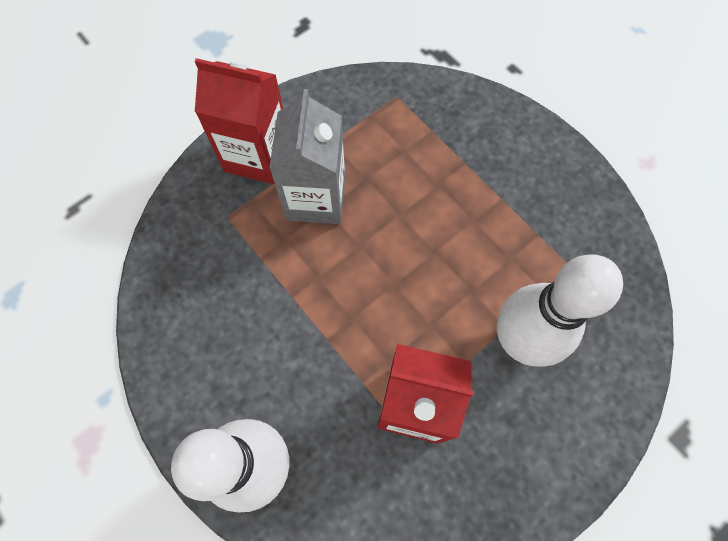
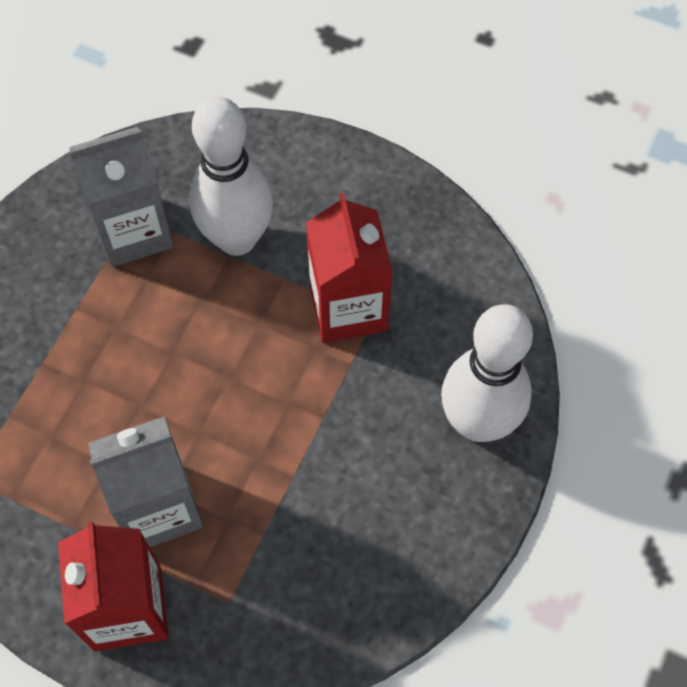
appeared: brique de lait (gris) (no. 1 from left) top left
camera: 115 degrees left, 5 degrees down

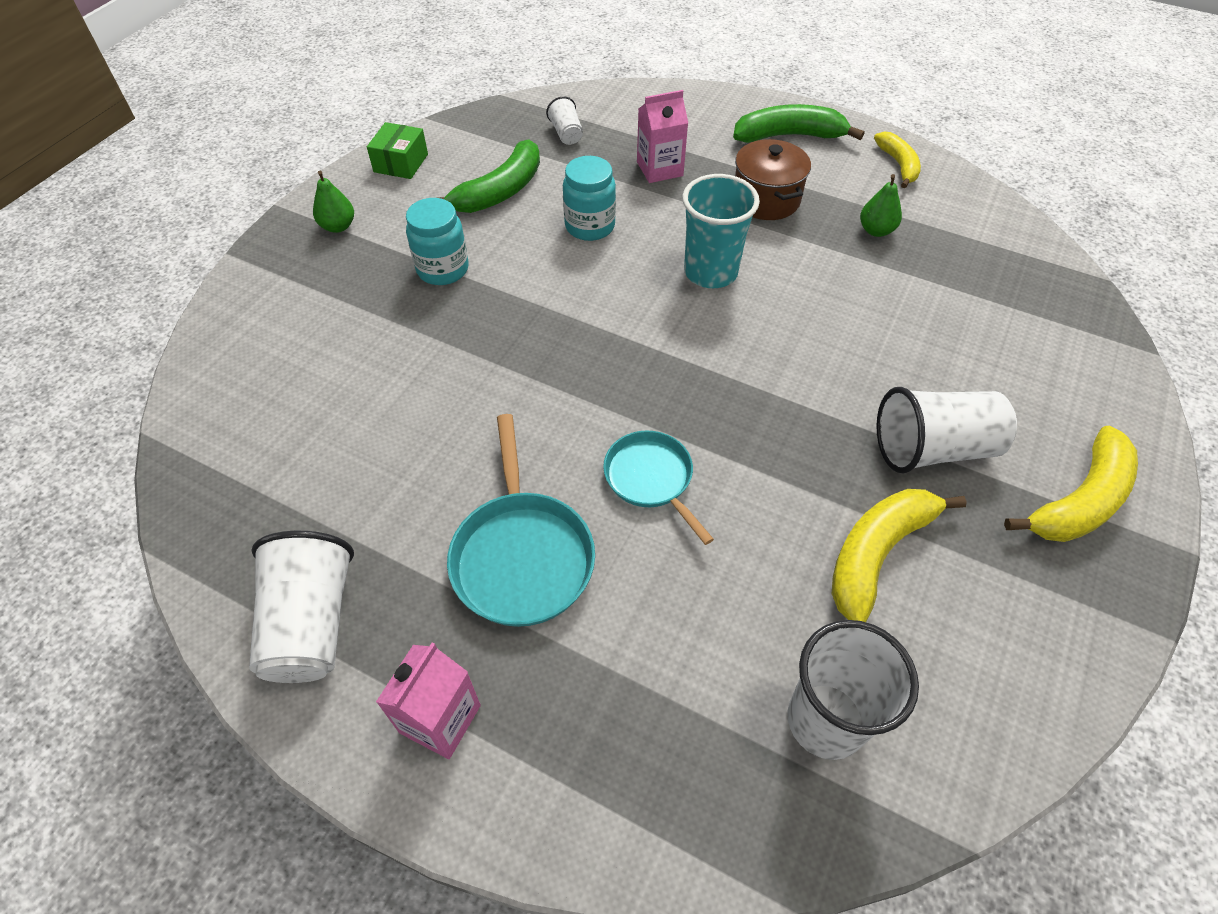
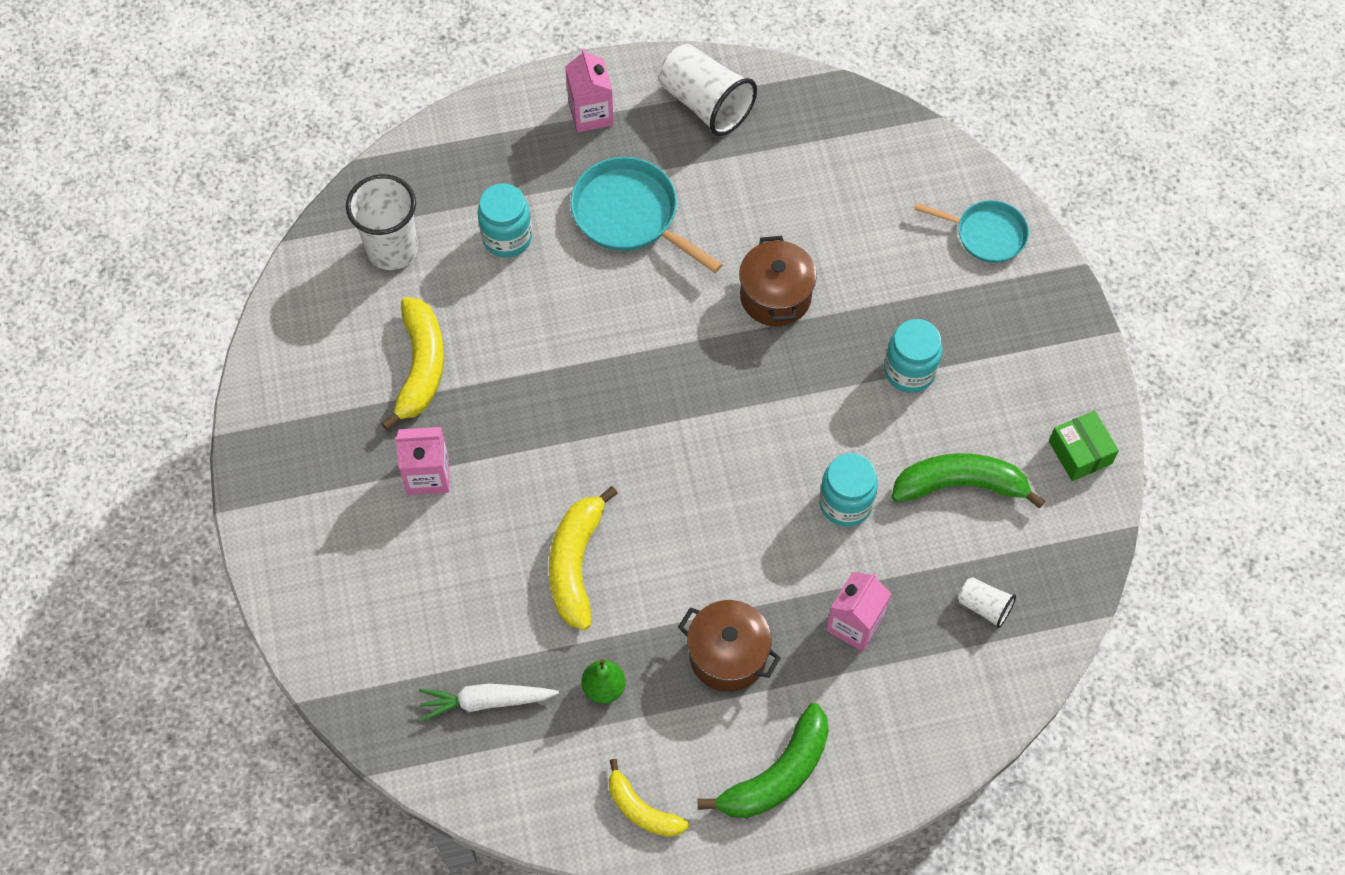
missing: poire (vert) (no. 1 from left) top left; gobelet (turquoise) top centre
appeared: bocal (turquoise) (no. 1 from left) top centre; marmite (marron) (no. 2 from left) top centre; carotte (blanc) bottom centre
relocated: banane (jaune) (no. 3 from left in the first image) middle right to banane (jaune) (no. 2 from left) centre; poêle (turquoise) (no. 2 from left) centre to top right
exchanged: gobelet (blanc) (no. 4 from left) middle right to brique de lait (rose) (no. 1 from left) middle left
spun: banane (vert) (no. 1 from left in the first image) top centre = middle right 90 degrees clockwise
camera: 140 degrees right, 10 degrees up

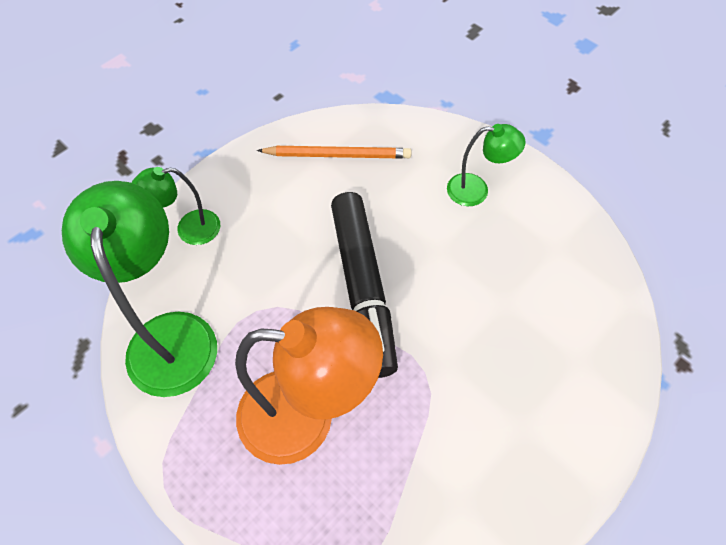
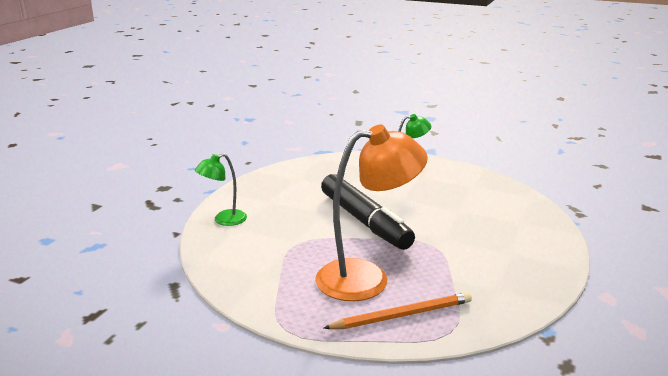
missing: lampe (vert) (no. 1 from left) middle left
relocated: crayon (orange) top centre to bottom centre
camera: 20 degrees left, 35 degrees down

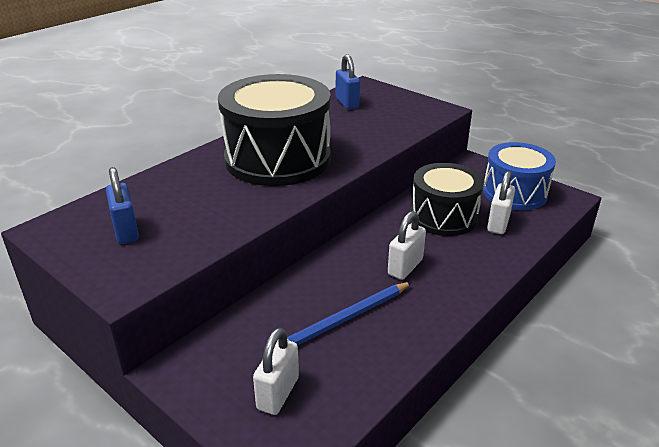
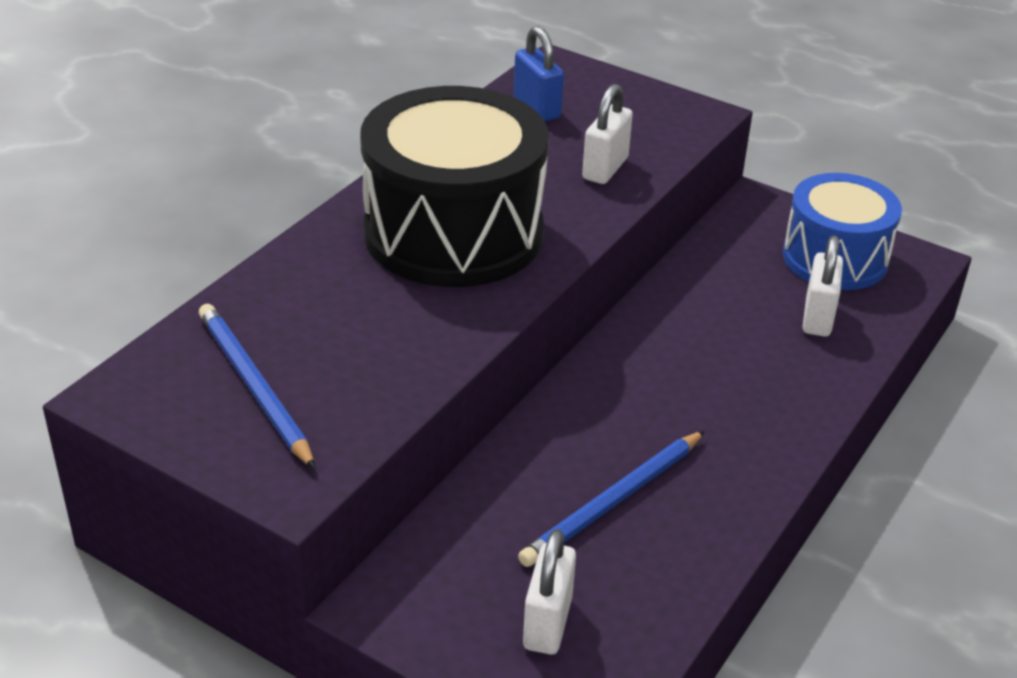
missing: tambour (noir) (no. 2 from left) middle right
relocated: cadenas (blanc) (no. 2 from left) centre to top centre
exchanged: cadenas (bleu) (no. 1 from left) middle left to crayon (bleu) (no. 1 from left) middle left
camera: 10 degrees left, 5 degrees up

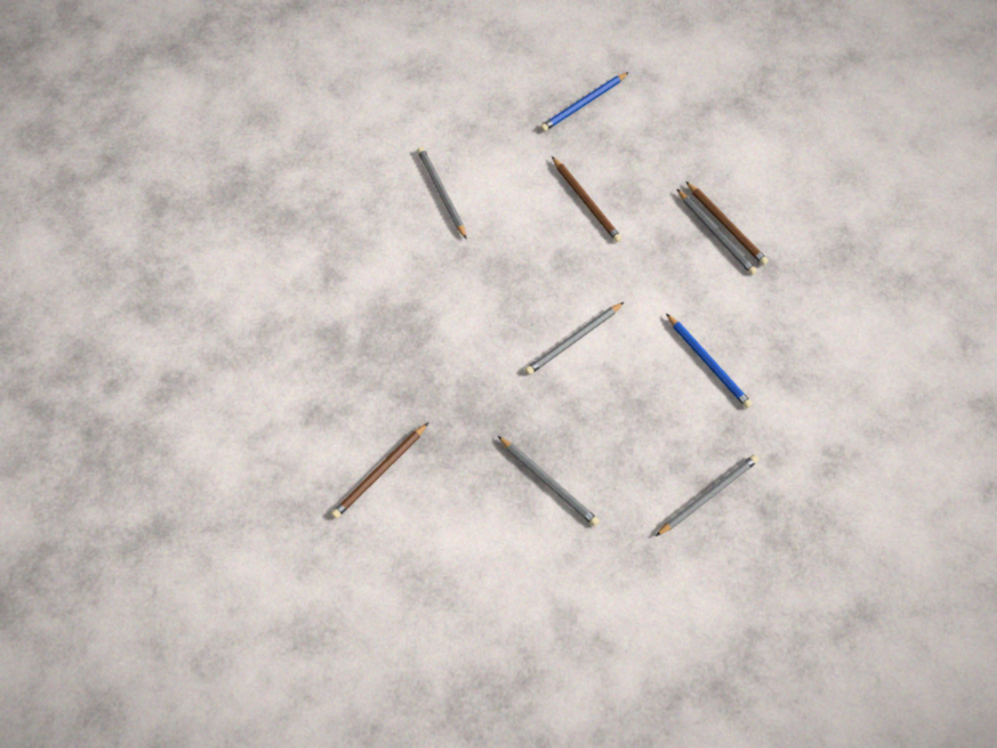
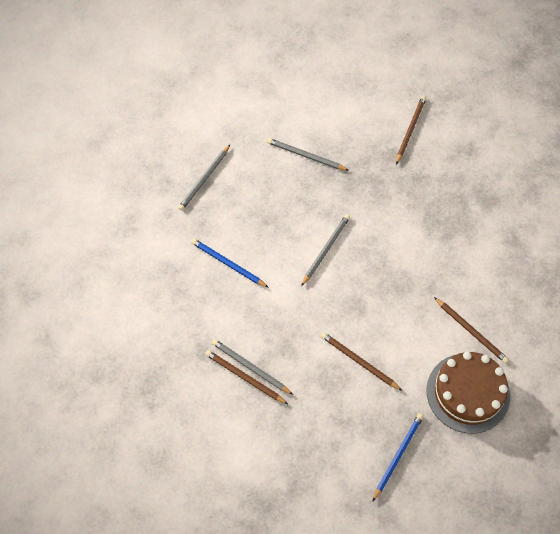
appeared: gâteau (marron) bottom right
colour: crayon (gris) (no. 1 from left) top centre to crayon (marron) (no. 4 from left) middle right
camera: 160 degrees right, 0 degrees up

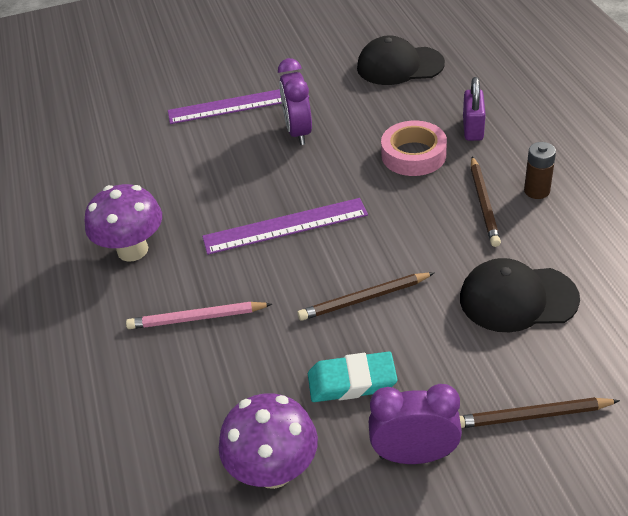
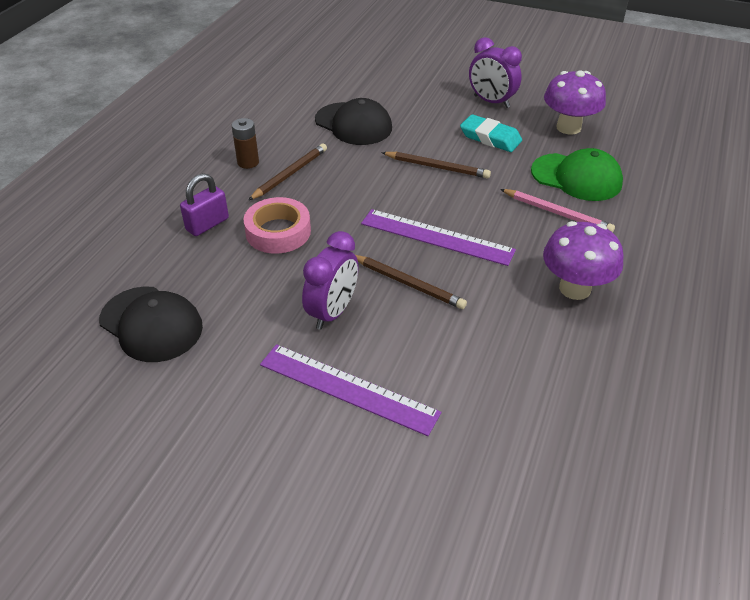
appeared: casquette (vert) top right
relocated: crayon (marron) (no. 3 from left in the first image) bottom right to crayon (marron) (no. 2 from left) centre
camera: 145 degrees left, 0 degrees up

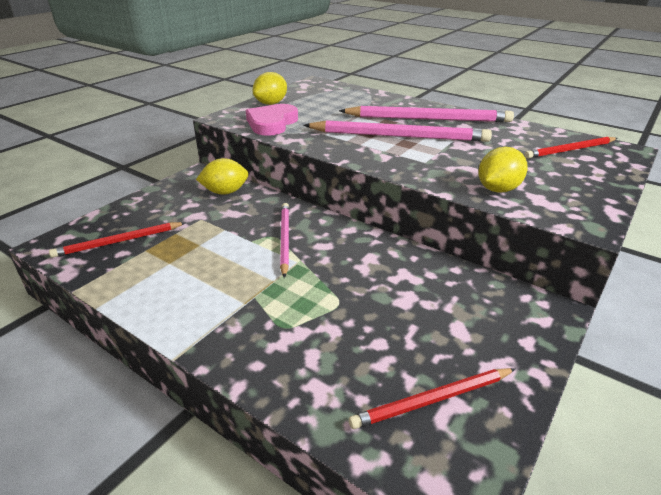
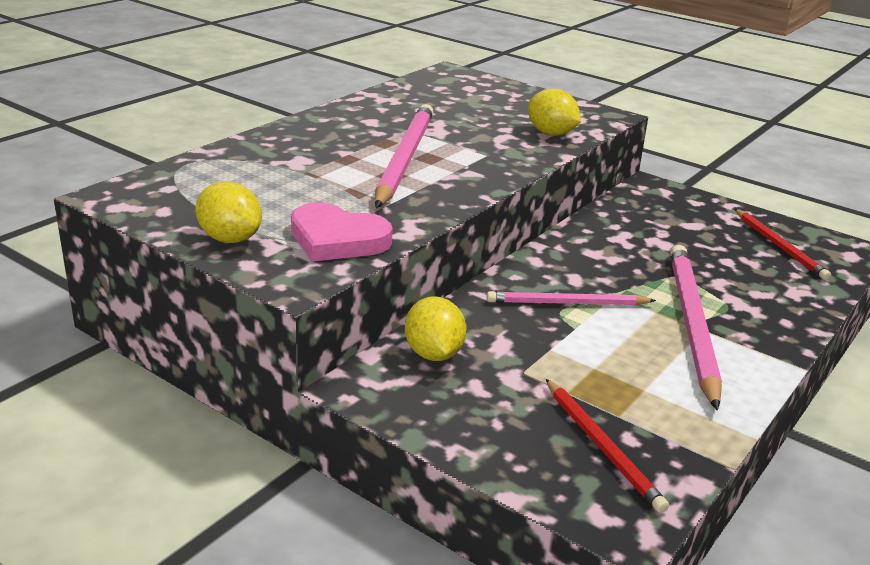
missing: crayon (rouge) (no. 3 from left) top right
relocated: crayon (rose) (no. 3 from left) top centre to middle right
camera: 90 degrees left, 5 degrees down

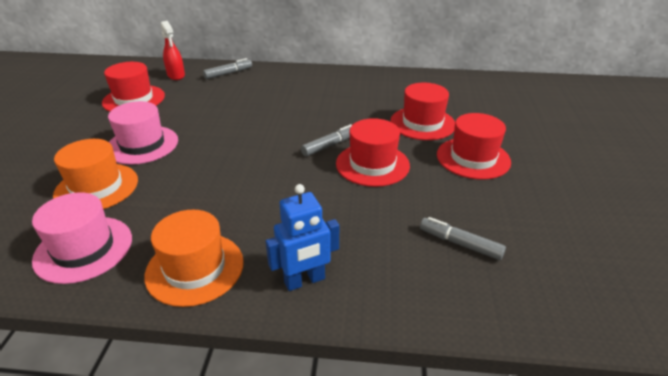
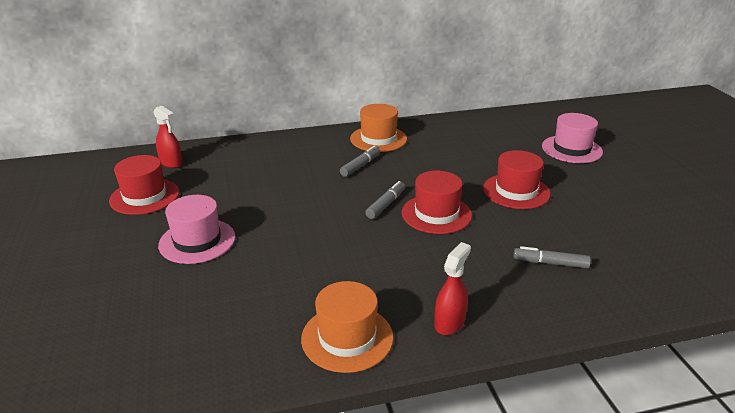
missing: chapeau (rouge) (no. 3 from left) top centre
relocated: feutre (gris) (no. 1 from left) top centre to centre; chapeau (orange) (no. 1 from left in the first image) middle left to chapeau (orange) (no. 2 from left) top centre; chapeau (rose) (no. 1 from left in the first image) middle left to chapeau (rose) (no. 2 from left) middle right
exchanged: robot (bleu) centre to vaporisateur (rouge) (no. 2 from left) bottom centre
camera: 20 degrees left, 5 degrees down

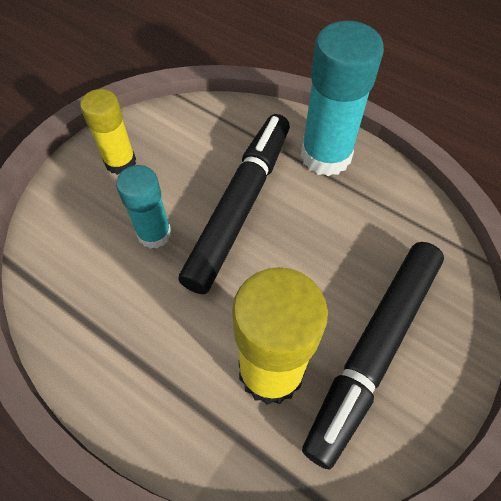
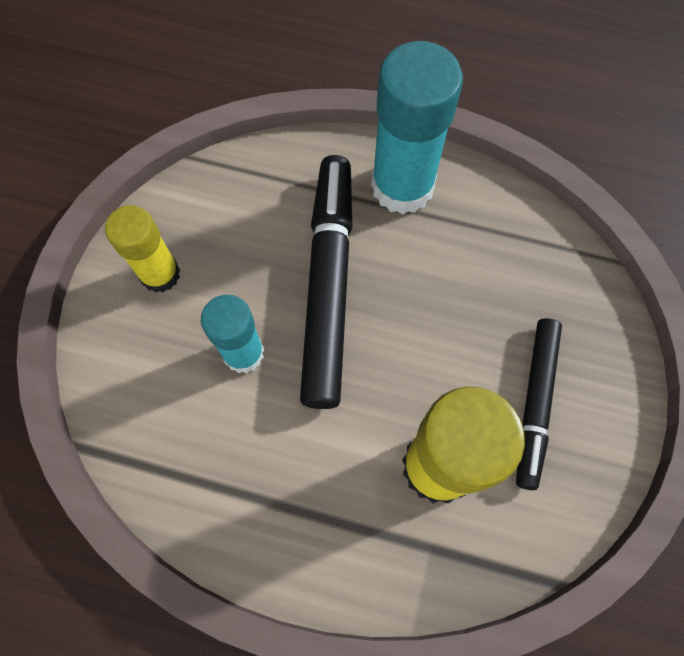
size: feutre (noir) (no. 2 from left) bottom right = middle right x0.62
camera: 20 degrees left, 10 degrees up

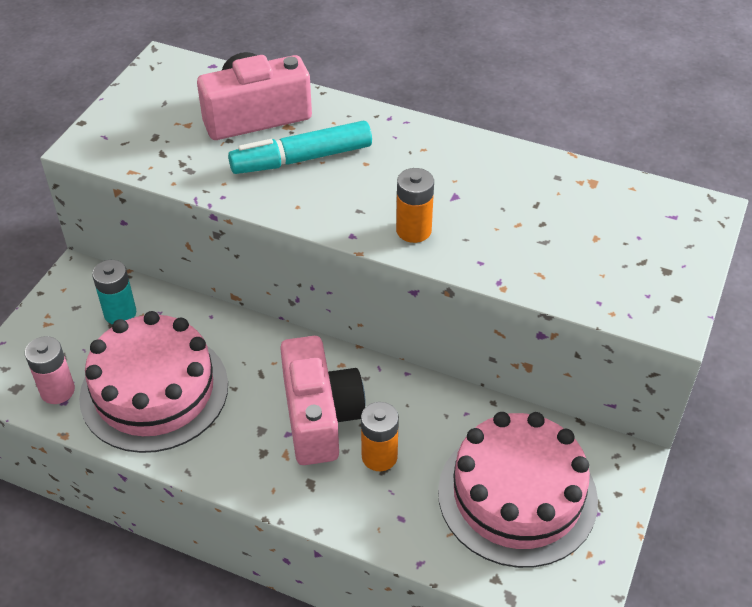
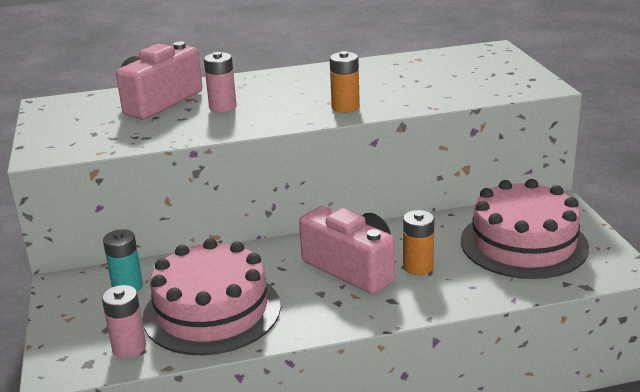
exchanged: feutre (turquoise) top centre to pile (rose) (no. 2 from left) top centre
camera: 35 degrees left, 20 degrees down

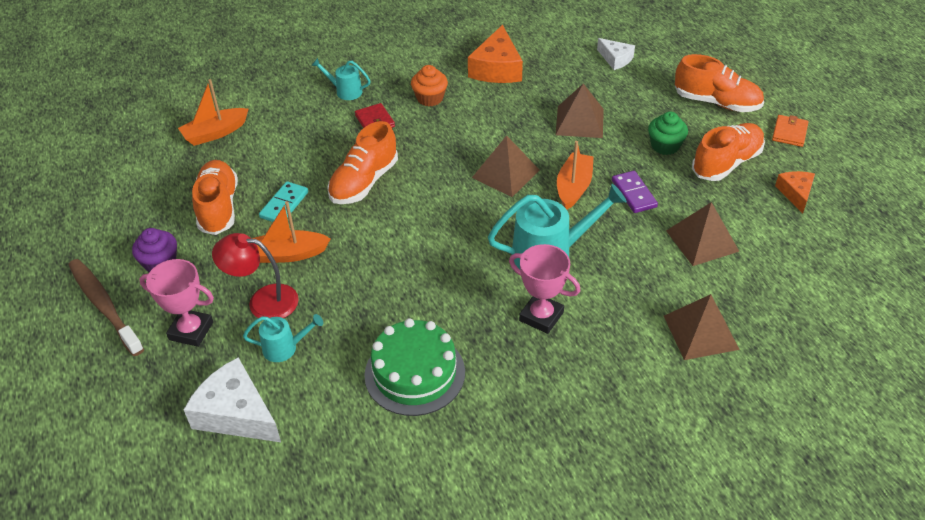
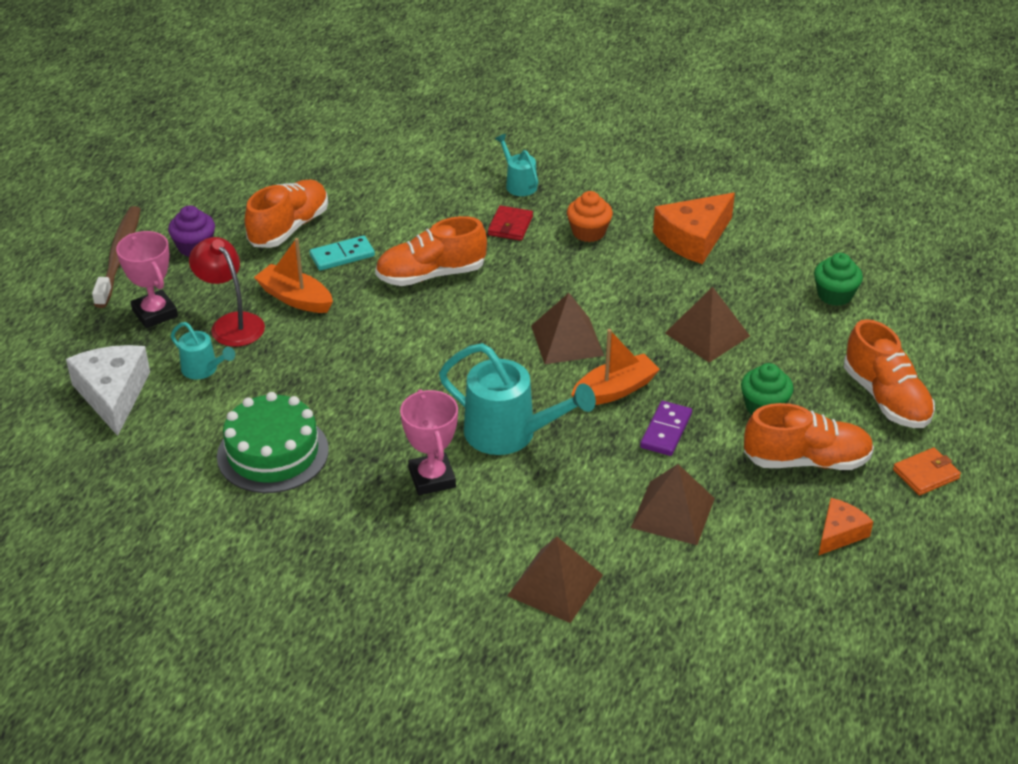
missing: bateau (orange) (no. 1 from left) top left
exchanged: fromage (blanc) (no. 2 from left) top centre to muffin (vert) (no. 2 from left) middle right
camera: 40 degrees right, 5 degrees down

